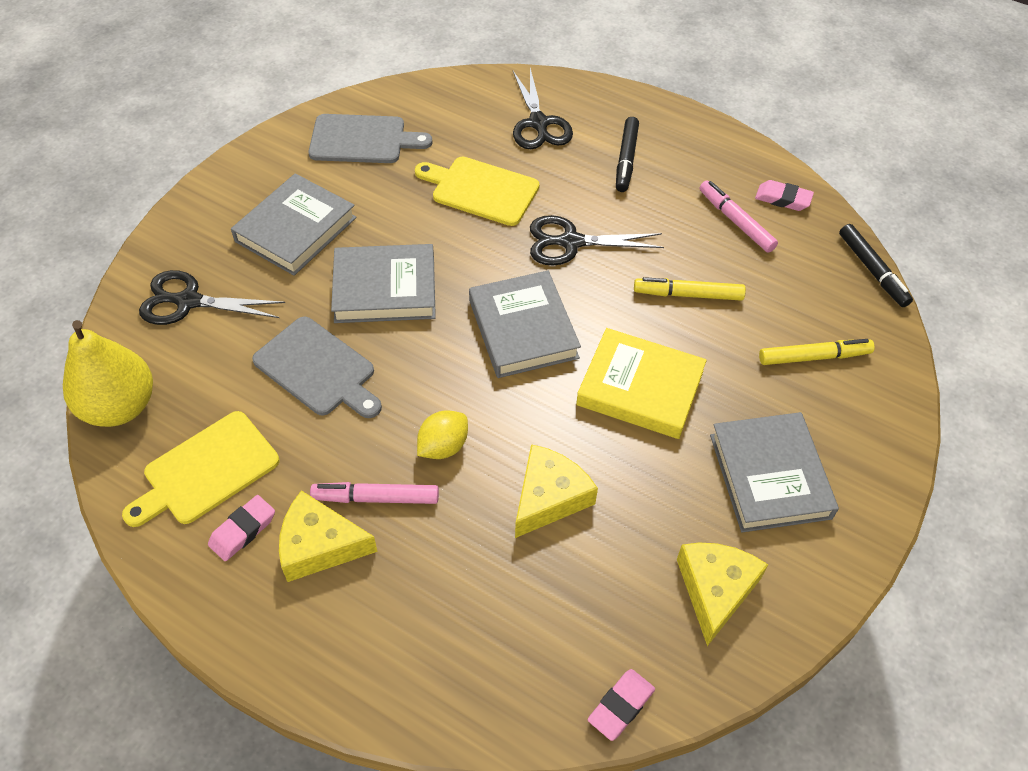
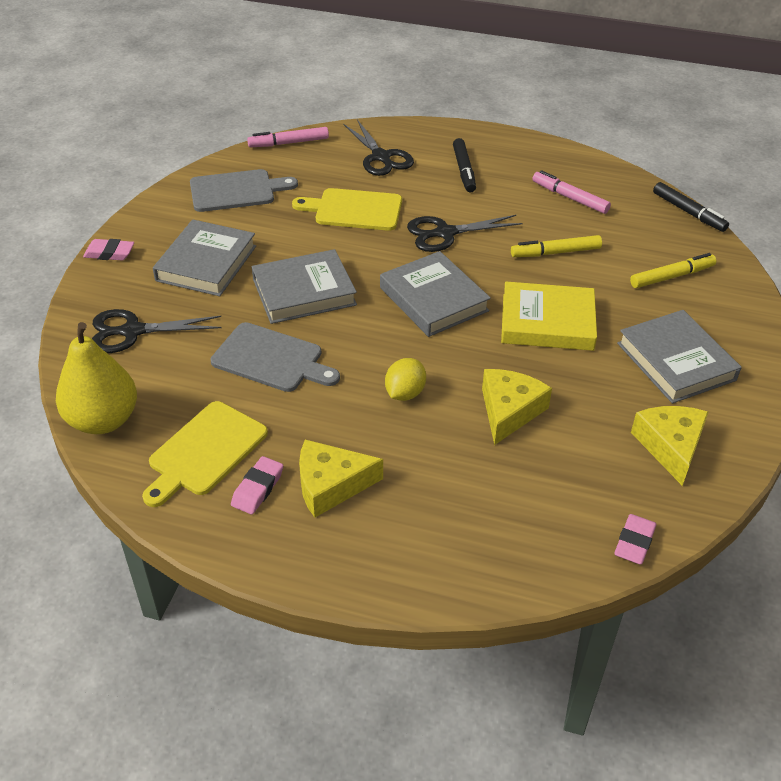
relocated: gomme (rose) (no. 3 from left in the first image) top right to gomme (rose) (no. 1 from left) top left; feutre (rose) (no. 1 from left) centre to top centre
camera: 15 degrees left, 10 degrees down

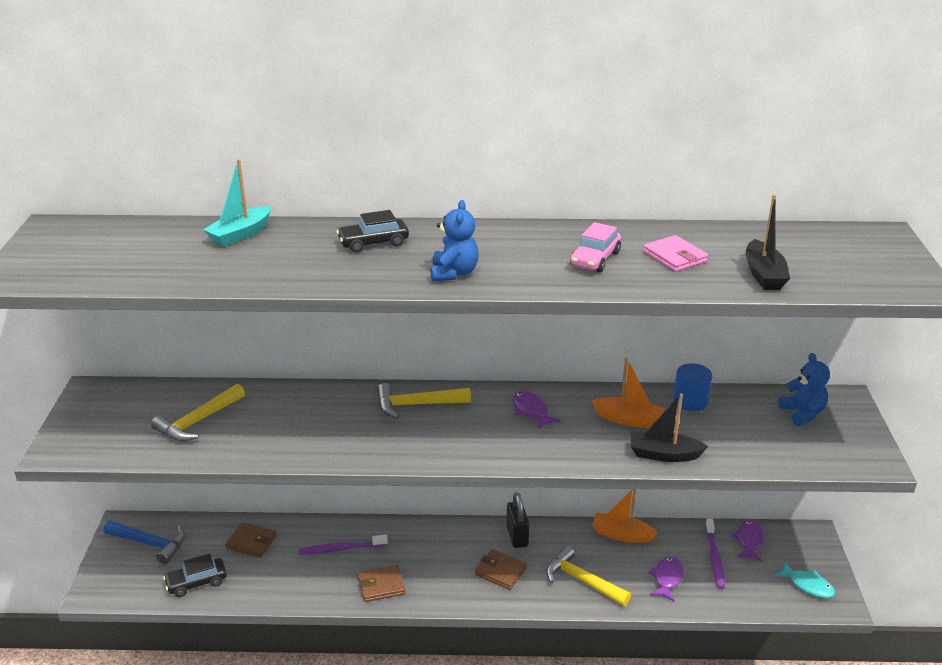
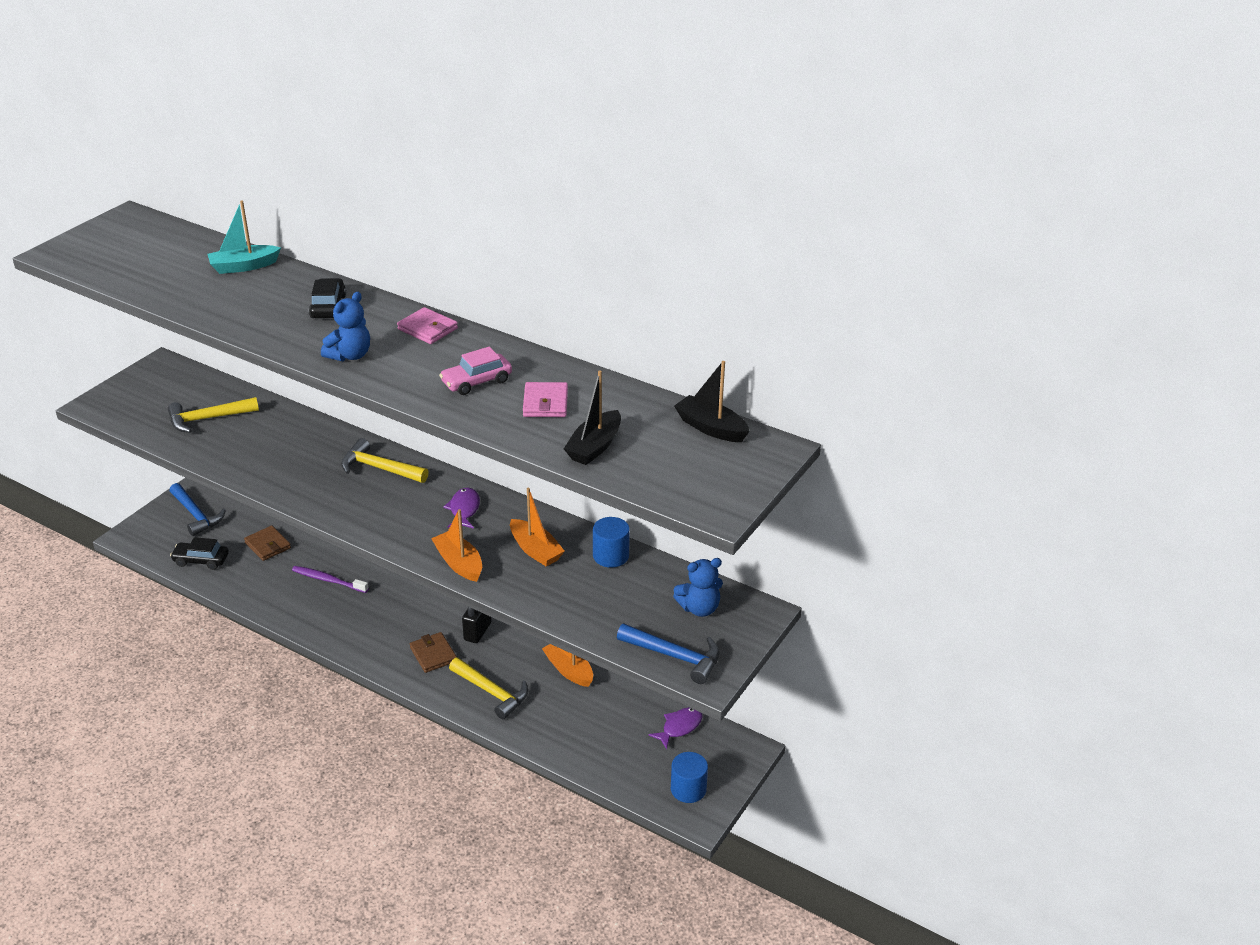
missing: brosse à dents (violet) (no. 2 from left) bottom right; poisson (violet) (no. 2 from left) bottom right; portefeuille (marron) (no. 2 from left) bottom centre
appeared: portefeuille (rose) (no. 1 from left) centre; bateau (orange) (no. 1 from left) centre; marteau (bleu) (no. 2 from left) bottom centre
relocated: bateau (noir) (no. 1 from left in the first image) middle right to bateau (noir) (no. 2 from left) centre
exchanged: poisson (turquoise) bottom right to cylindre (bleu) (no. 2 from left) bottom centre
spun: voiture (noir) (no. 2 from left) centre = top left 75 degrees clockwise; ours en peluche (bleu) (no. 2 from left) middle right = centre 60 degrees clockwise; marteau (jaune) (no. 3 from left) bottom centre = bottom centre 150 degrees clockwise
camera: 30 degrees right, 5 degrees up

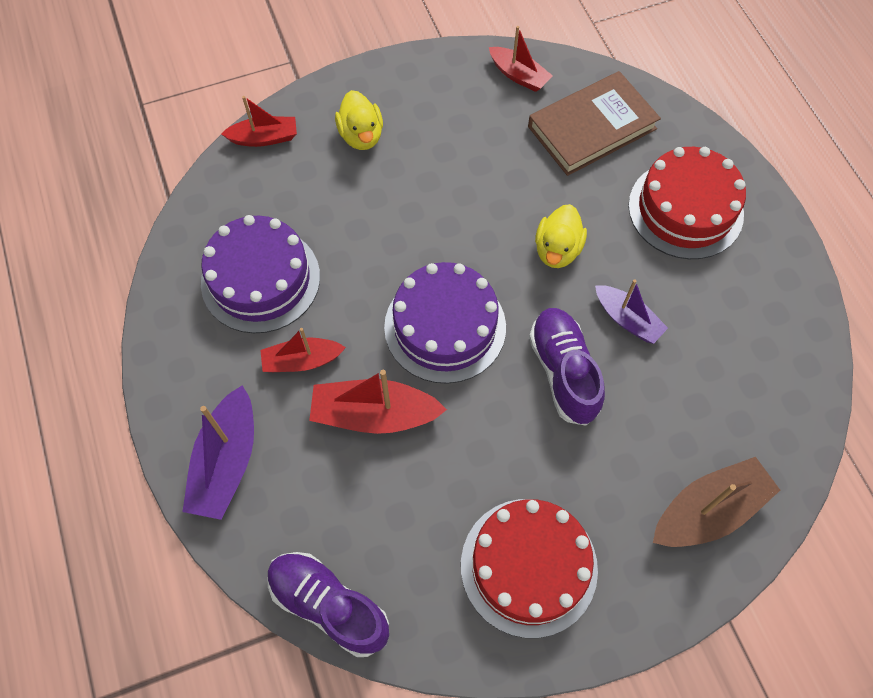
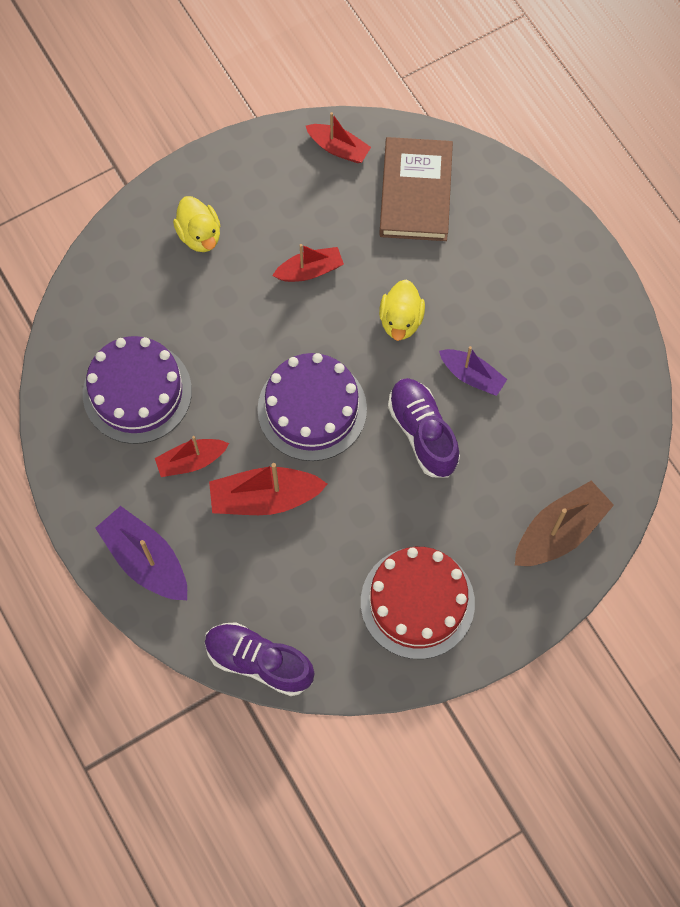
missing: gâteau (rouge) (no. 2 from left) top right
relocated: bateau (rouge) (no. 1 from left in the first image) top left to bateau (rouge) (no. 3 from left) top centre
spun: livre (marron) top right = top centre 45 degrees counterclockwise; bateau (violet) (no. 1 from left) middle left = middle left 135 degrees clockwise
camera: 10 degrees left, 5 degrees up

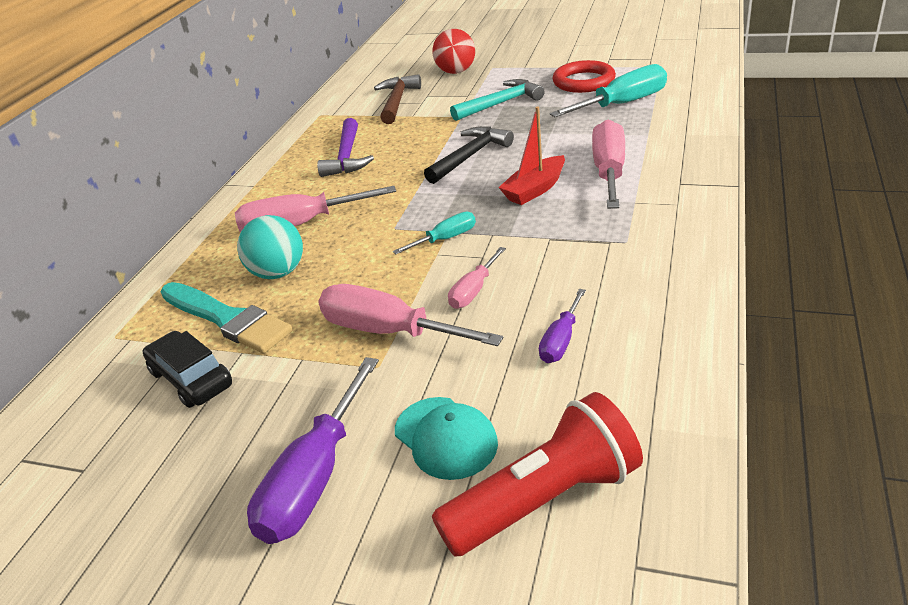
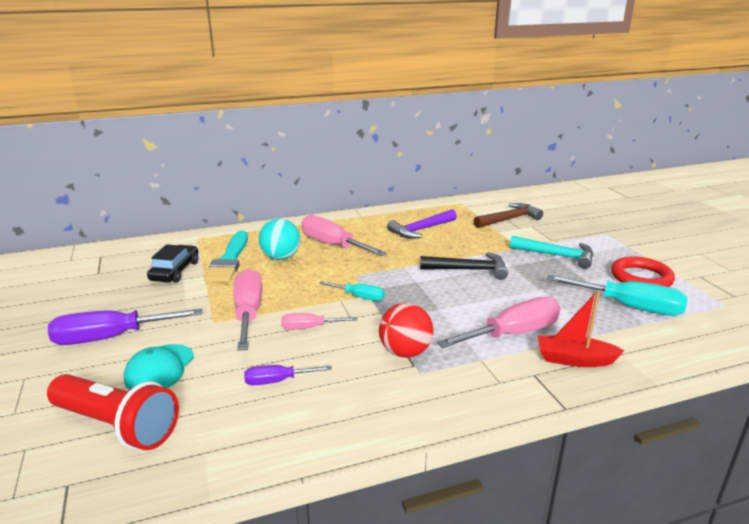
relocated: balle (rouge) top centre to centre; bateau (rouge) top centre to middle right
camera: 50 degrees right, 10 degrees down

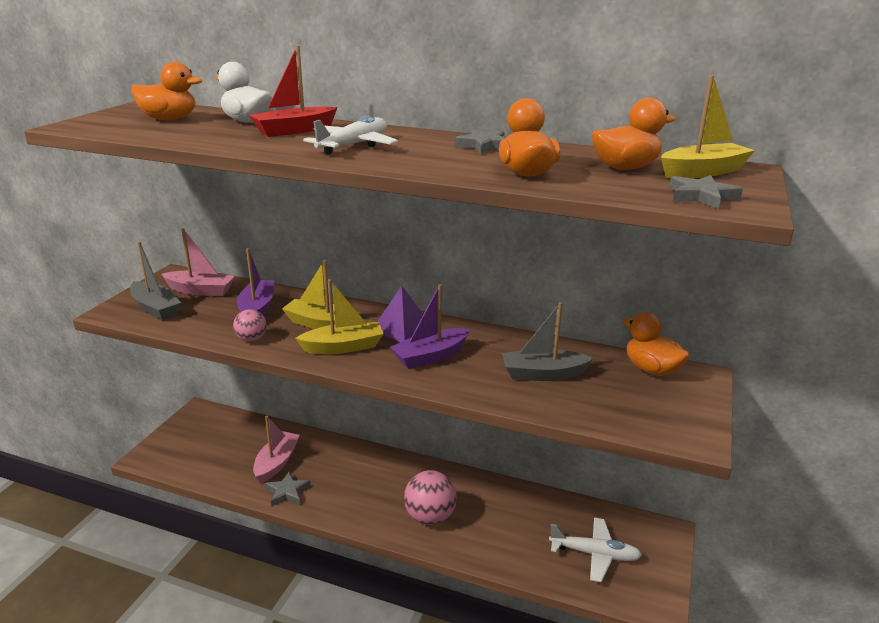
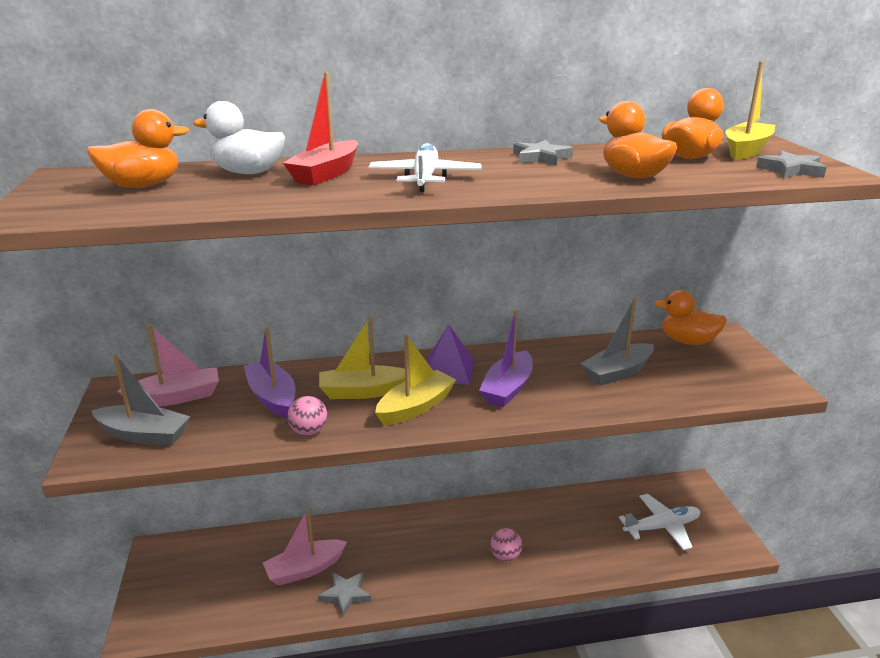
spun: bateau (rose) (no. 2 from left) bottom left = bottom centre 105 degrees counterclockwise
size: balle (rose) (no. 2 from left) bottom centre = bottom centre x0.57
camera: 30 degrees left, 0 degrees up

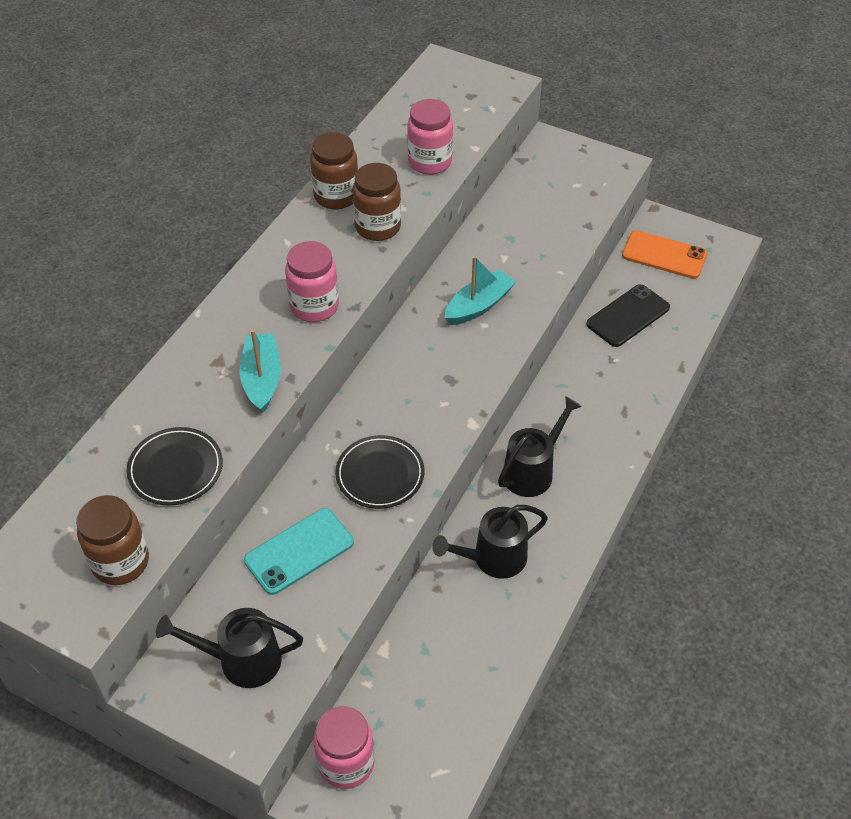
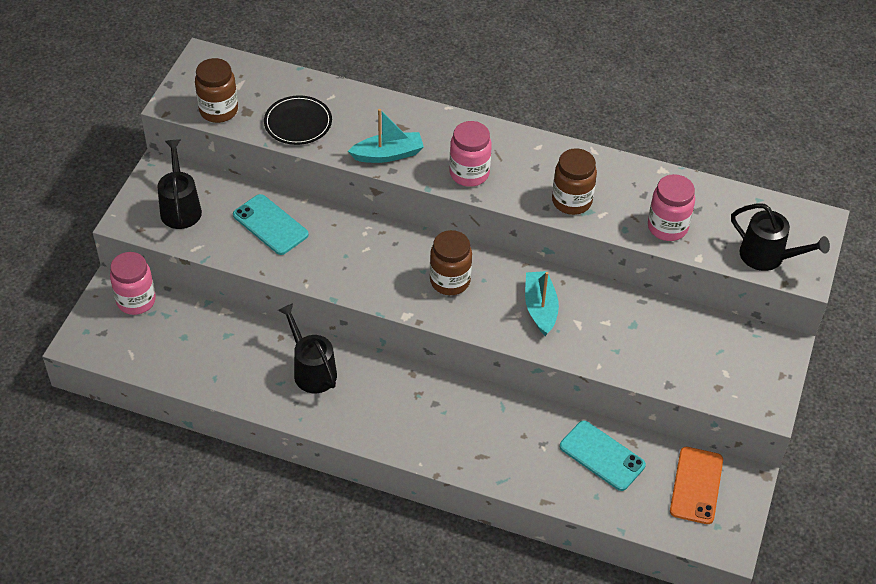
missing: assiette (noir) (no. 2 from left) centre
relocated: bocal (marron) (no. 2 from left) top centre to centre; arrosoir (noir) (no. 3 from left) centre to middle right
colour: téléphone (noir) middle right to téléphone (turquoise) (no. 2 from left) bottom right
spun: bateau (turquoise) (no. 2 from left) centre = centre 135 degrees counterclockwise
camera: 80 degrees right, 0 degrees up

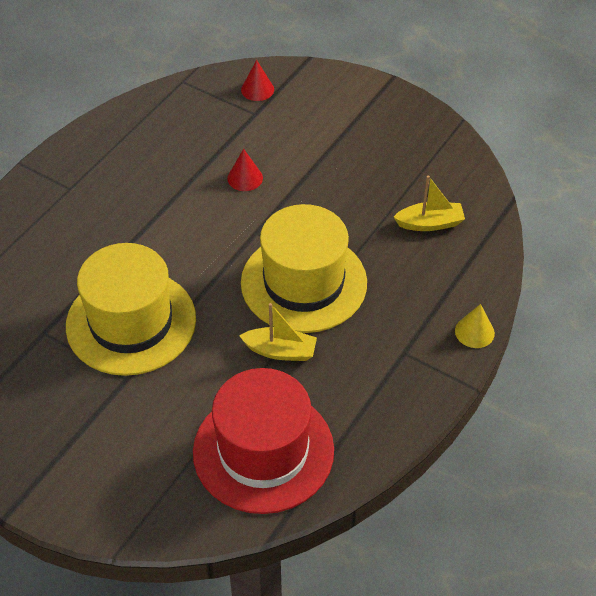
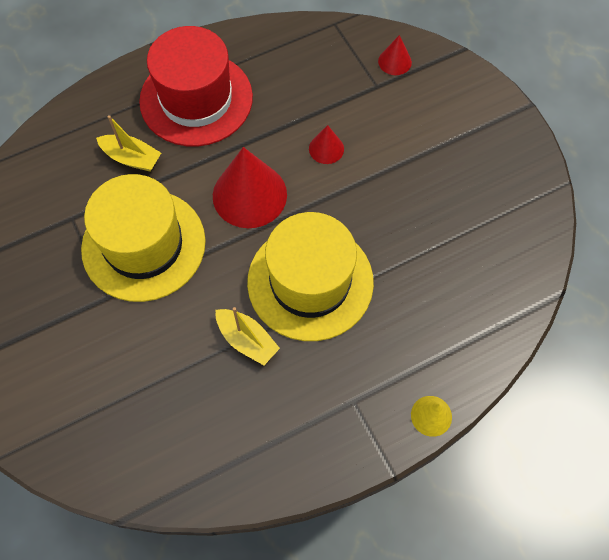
appeared: cône (rouge) (no. 1 from left) centre
relocated: bateau (jaune) (no. 2 from left in the first image) middle right to bateau (jaune) (no. 1 from left) top left; chapeau (rouge) bottom centre to top left
camera: 30 degrees right, 15 degrees up

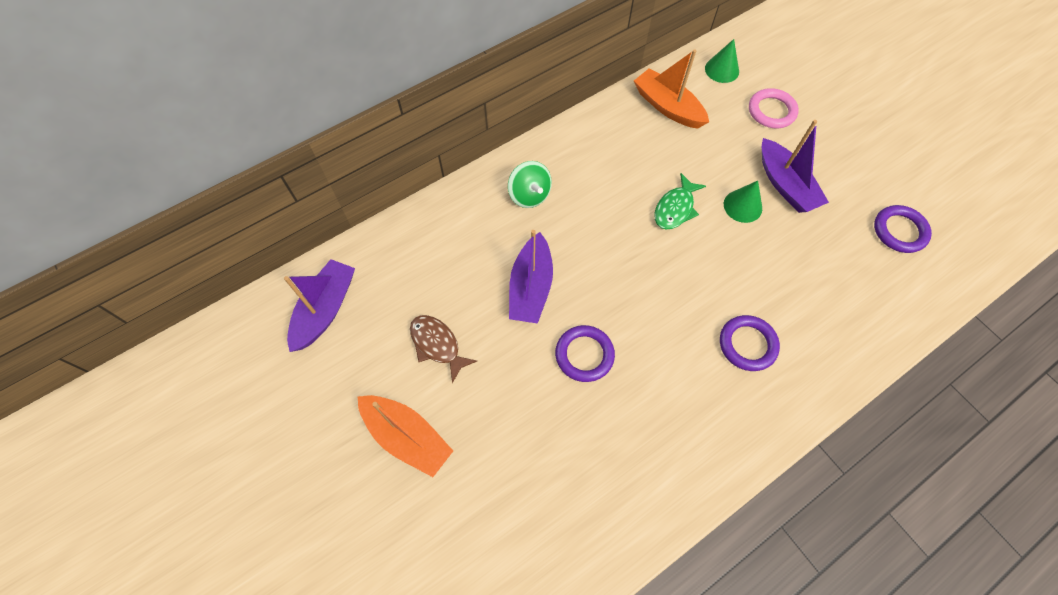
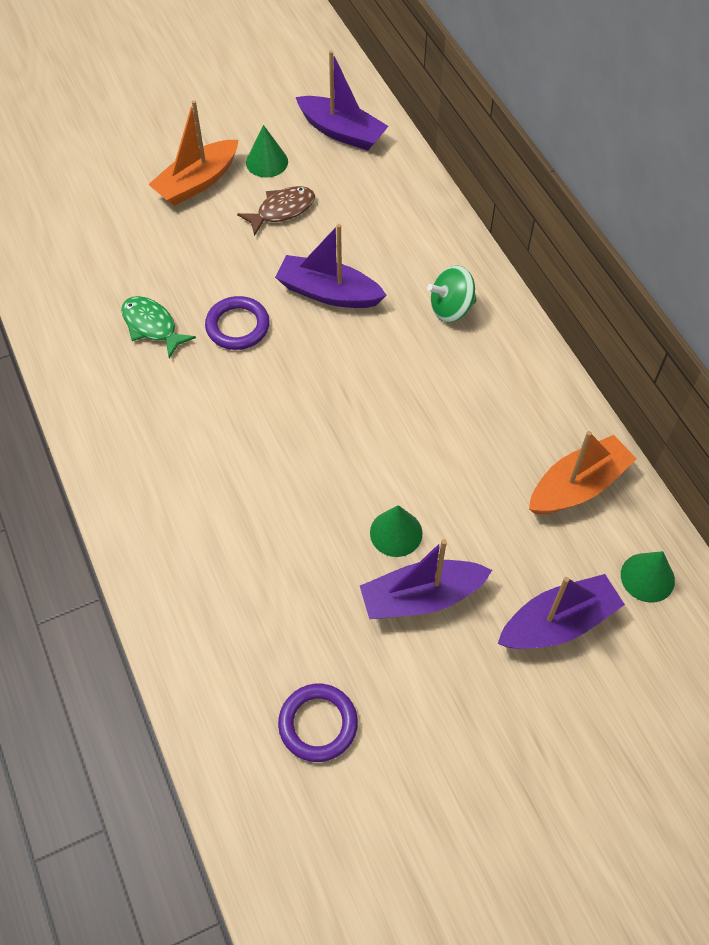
missing: anneau (violet) (no. 2 from left) middle right
appeared: cône (vert) (no. 1 from left) top centre
relocated: poisson (vert) centre to middle left
exchanged: anneau (rose) top right to bateau (violet) (no. 4 from left) middle right
camera: 100 degrees right, 5 degrees down

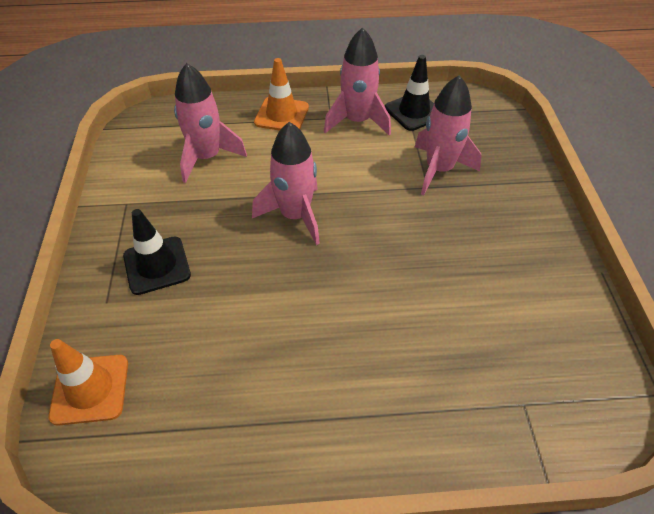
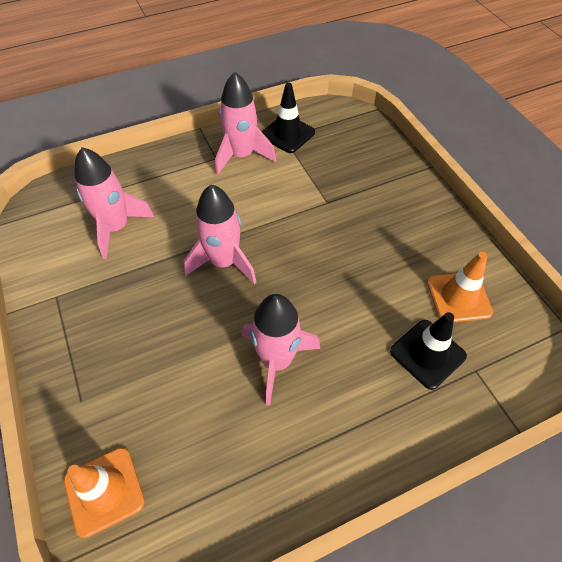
relocated: cône de chantier (orange) (no. 2 from left) top centre to middle right; fusée (rose) (no. 4 from left) top right to centre; cône de chantier (noir) (no. 1 from left in the first image) middle left to cône de chantier (noir) (no. 2 from left) middle right
camera: 20 degrees left, 5 degrees up

